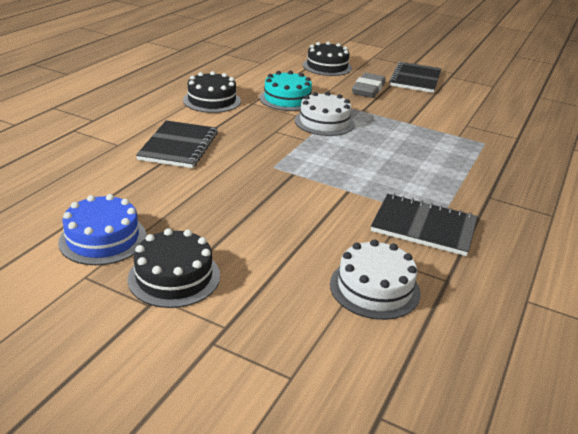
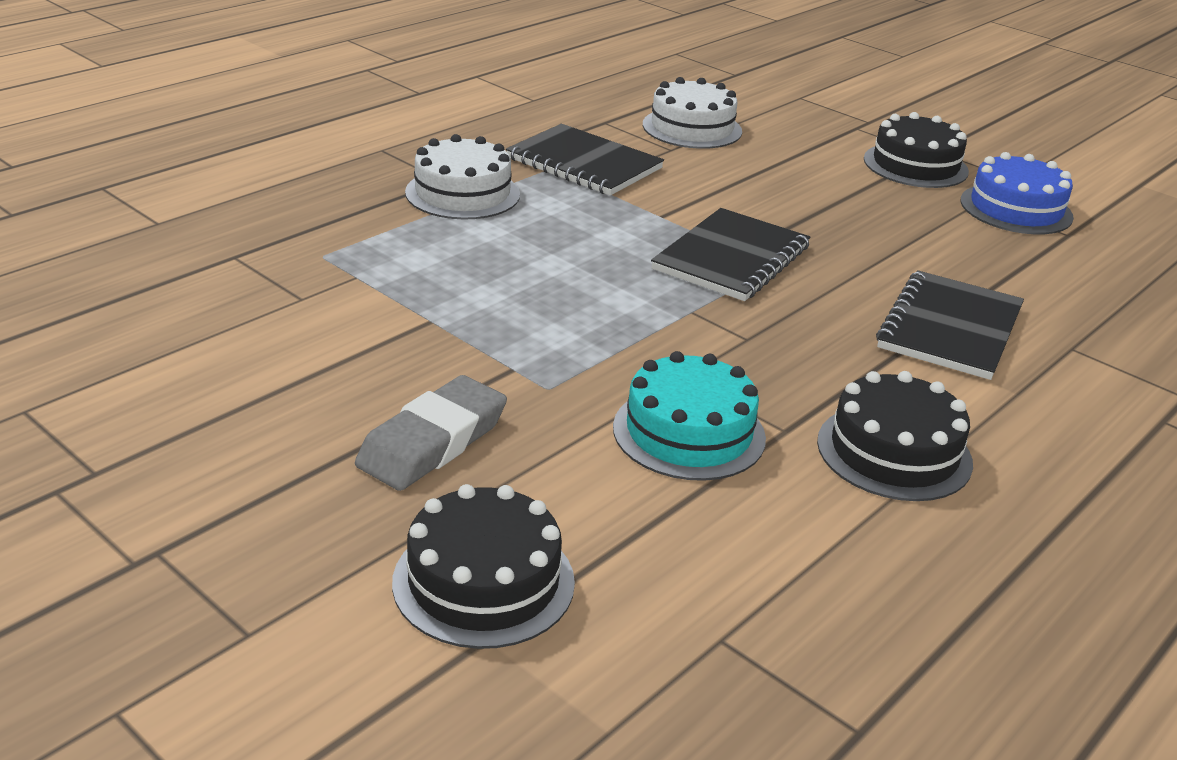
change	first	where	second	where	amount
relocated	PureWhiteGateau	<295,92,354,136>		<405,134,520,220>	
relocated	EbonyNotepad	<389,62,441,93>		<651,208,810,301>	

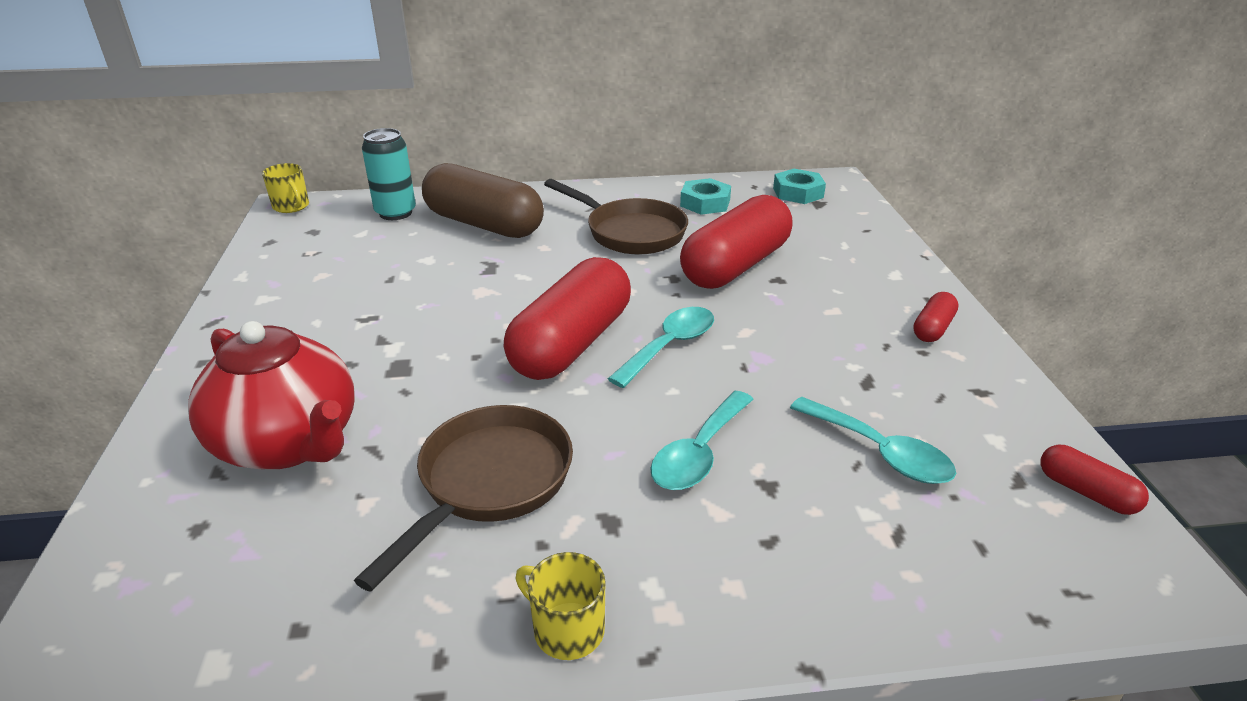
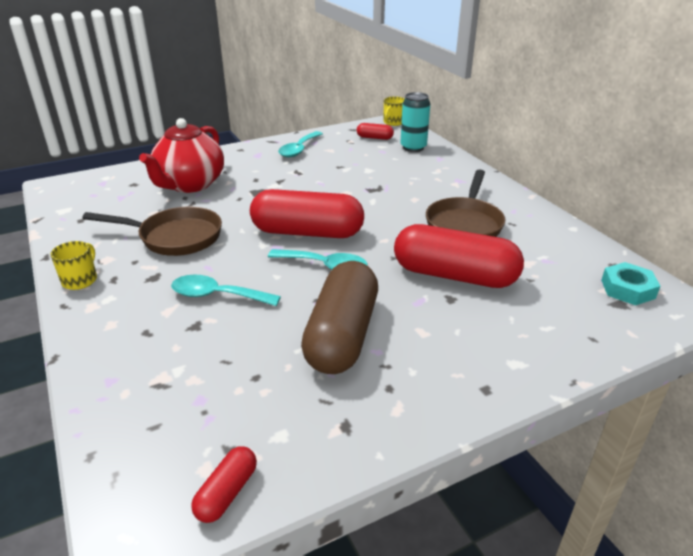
change	first	where	second	where	amount
relocated	TealSpoon	<790,397,956,484>		<278,131,323,157>	
relocated	DarkBrownPillShape	<422,163,544,238>		<301,261,378,374>	
relocated	ScarletPillShape	<913,292,959,342>		<357,123,394,140>	
missing	TealHexagonNut	<680,178,731,215>			

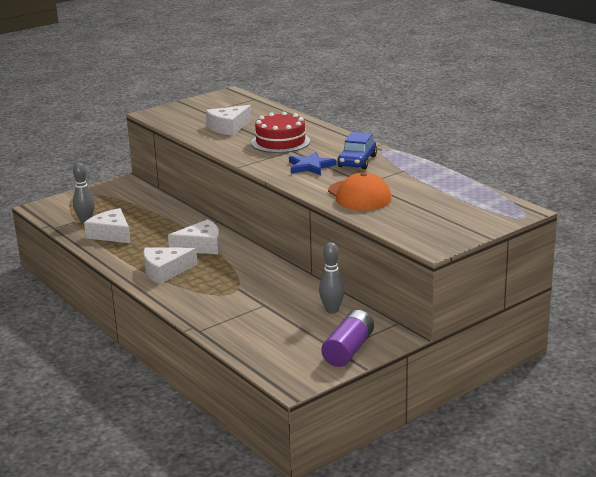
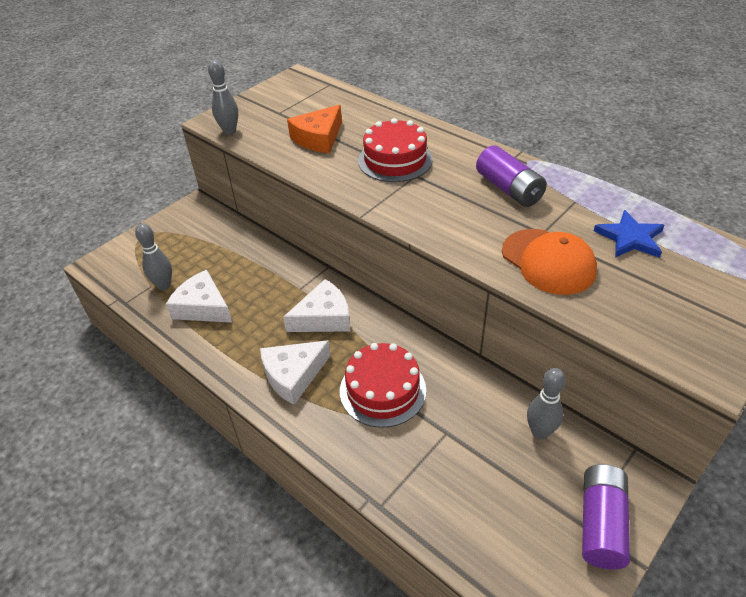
change	first	where	second	where	amount
appeared			AshGreyBowlingPin	<208,60,238,135>	
colour	PureWhitePieceOfCheese	<206,105,251,136>	BrightOrangePieceOfCheese	<287,105,342,153>	
appeared			ScarletGateau	<340,343,426,428>	
exchanged	BlueCar	<337,132,377,169>	RoyalPurpleAaBattery	<476,145,547,207>	
relocated	BlueStarShape	<289,152,336,175>		<594,210,664,258>	

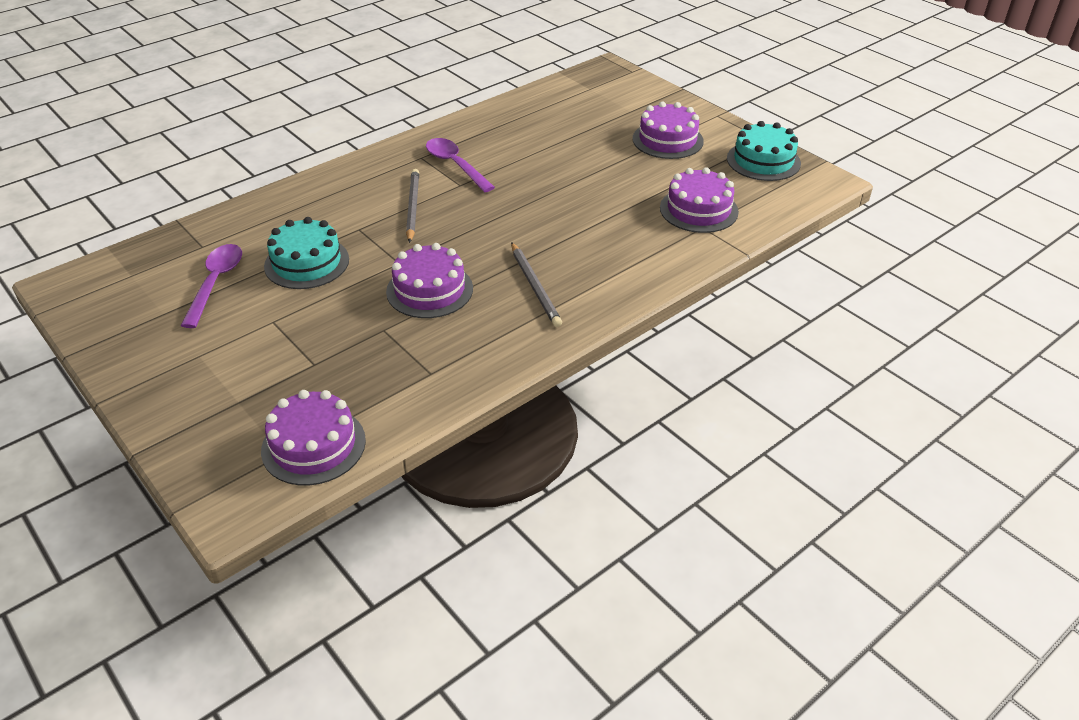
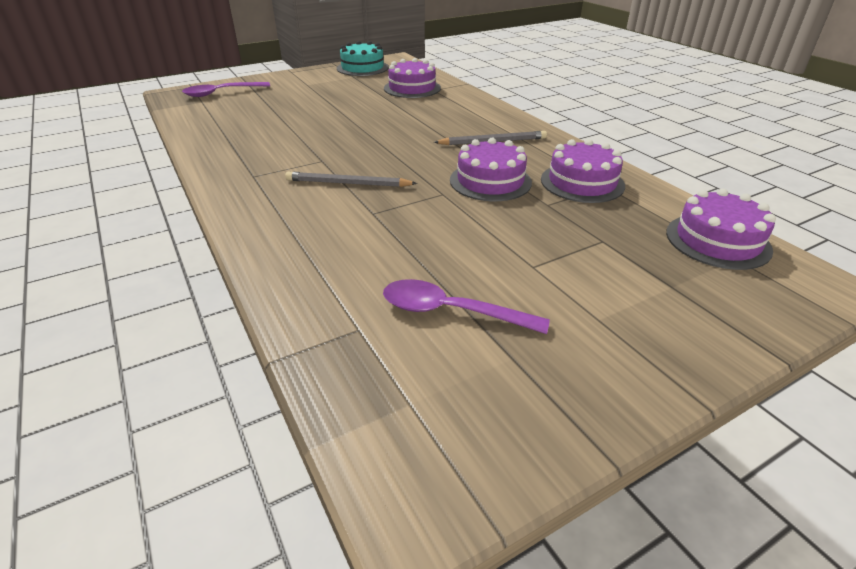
change	first	where	second	where	amount
relocated	RoyalPurpleSpoon	<426,138,495,192>		<182,82,270,97>	
relocated	RoyalPurpleGateau	<633,101,704,159>		<541,139,625,203>	
missing	TealGateau	<264,217,349,289>			

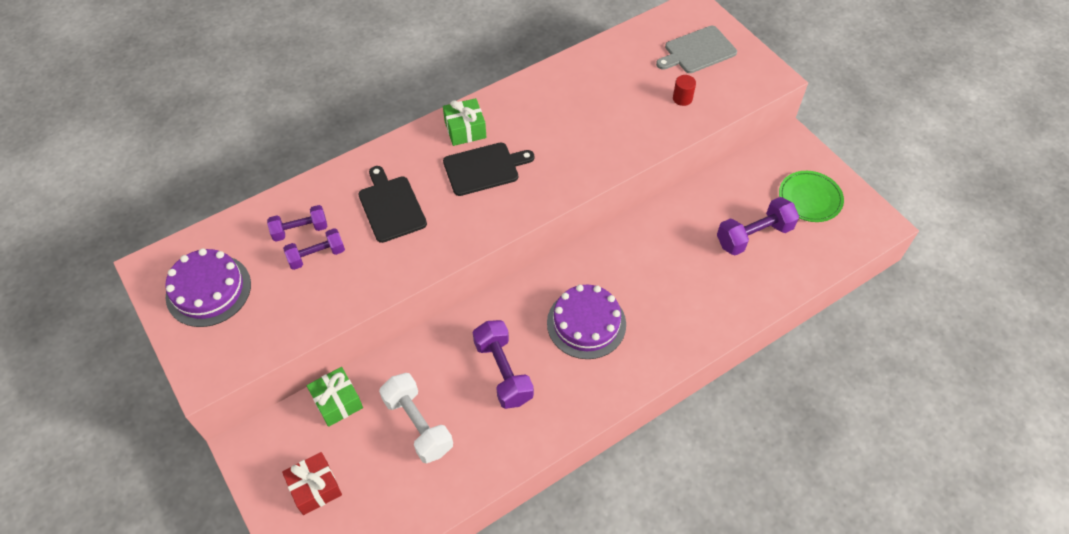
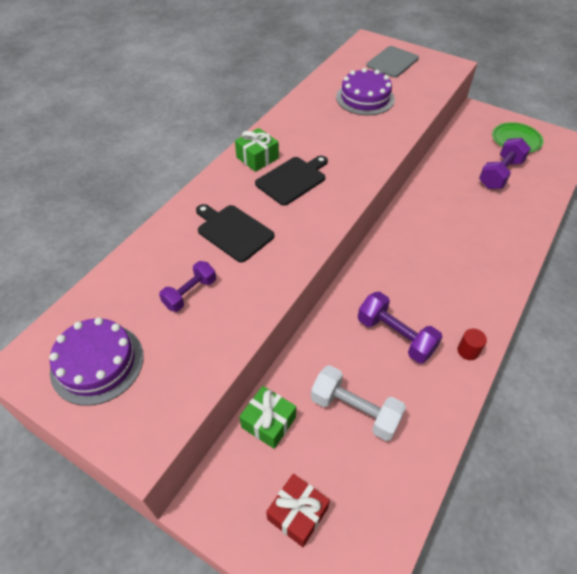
change	first	where	second	where	amount
relocated	RoyalPurpleGateau	<547,285,626,359>		<336,68,395,115>	
relocated	ScarletCylinder	<673,75,696,106>		<457,329,487,360>	
missing	RoyalPurpleFreeWeight	<267,205,327,242>			

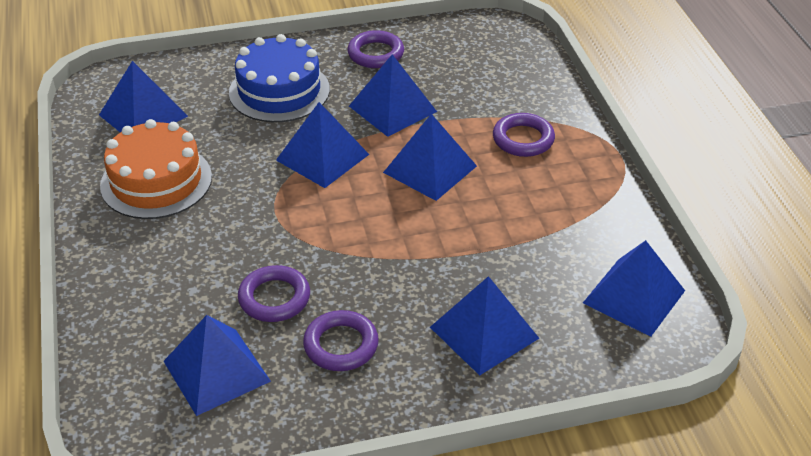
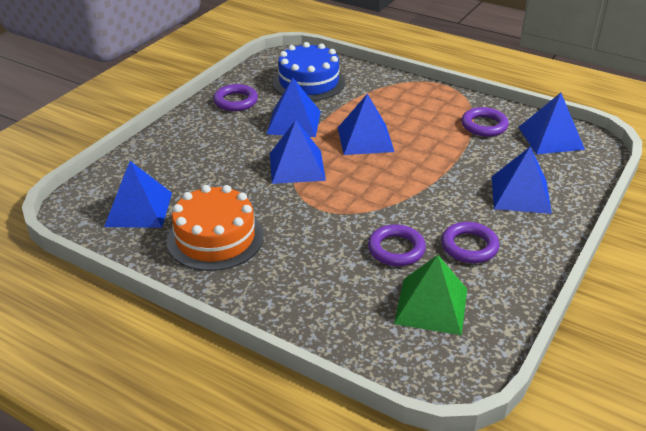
change	first	where	second	where	amount
relocated	BlueGateau	<229,34,330,123>		<273,42,345,101>	
colour	BluePyramid	<163,315,271,416>	GreenPyramid	<394,255,467,335>	
relocated	RoyalPurpleRing	<493,113,555,157>		<461,107,509,137>	

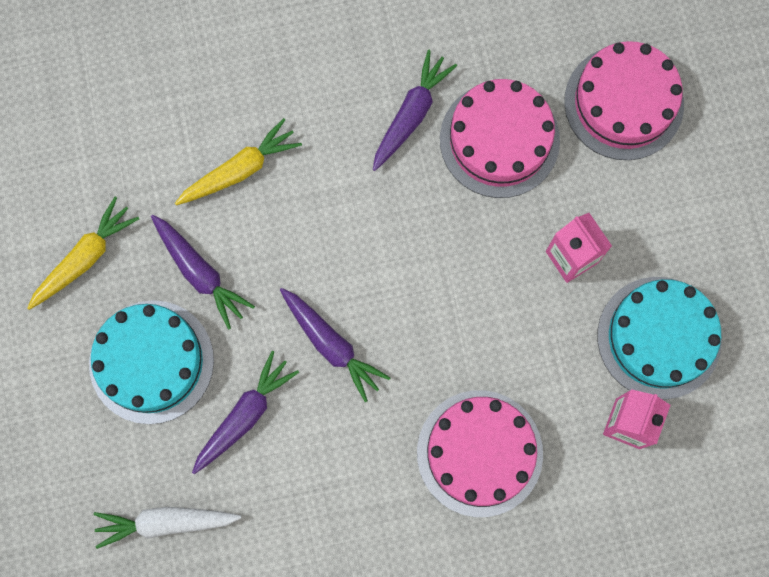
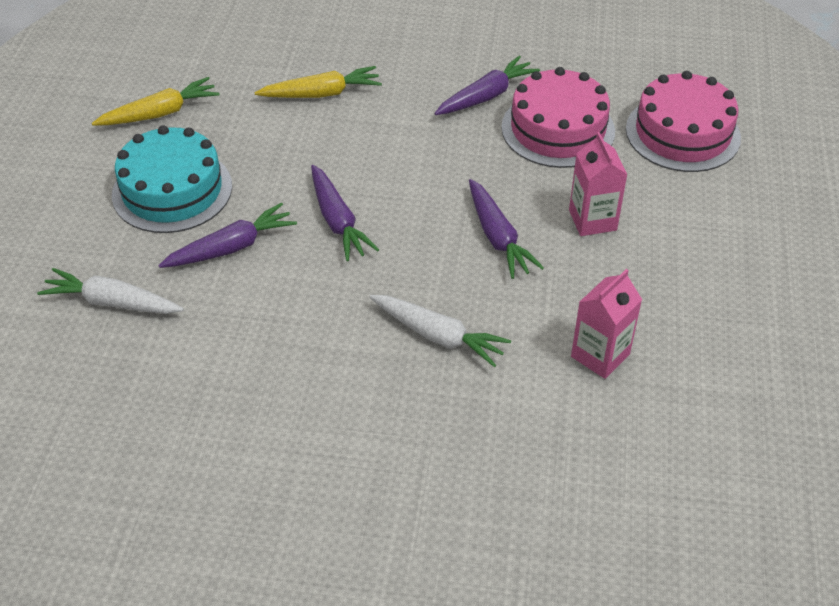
change	first	where	second	where	amount
exchanged	RosePinkGateau	<417,390,543,517>	PureWhiteRootVegetable	<370,295,511,367>	
relocated	RoyalPurpleRootVegetable	<151,215,255,330>		<469,179,544,279>	
missing	TealGateau	<598,277,722,400>			

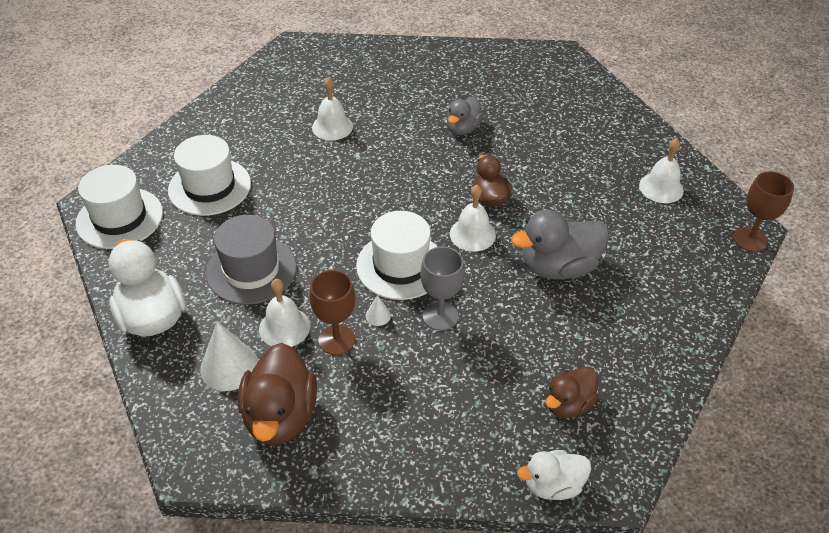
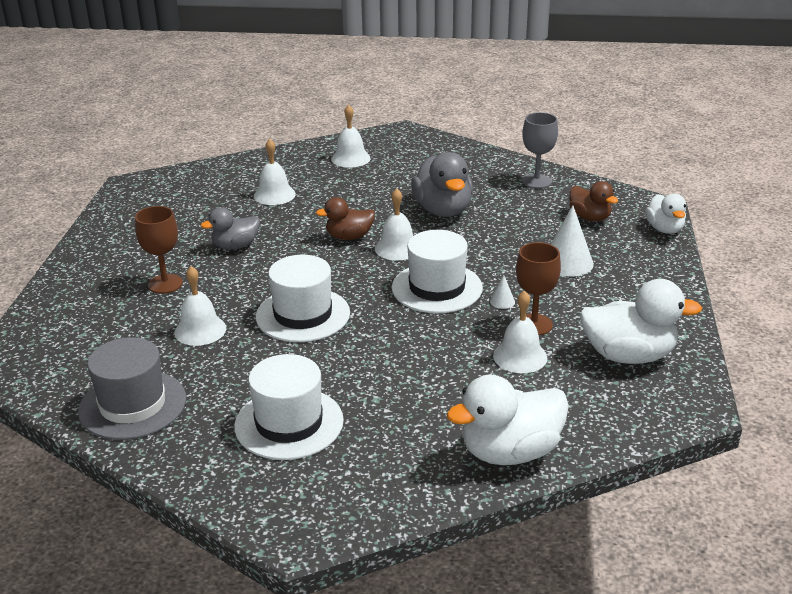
change	first	where	second	where	amount
relocated	AshGreyHat	<206,215,297,305>		<78,337,186,440>	
relocated	DarkBrownGoblet	<733,171,794,252>		<135,206,183,294>	
spun	AshGreyDuck	<447,97,484,135>		<201,207,260,250>	120 degrees clockwise
appeared			PureWhiteHandBell	<254,139,296,205>	
relocated	PureWhiteHat	<76,165,163,249>		<256,255,350,342>	
relocated	AshGreyGoblet	<420,246,465,331>		<522,112,558,188>	
relocated	PureWhiteConeShape	<200,322,258,391>		<551,205,594,277>	
colour	DarkBrownDuck	<238,343,317,446>	PureWhiteDuck	<580,279,702,364>	

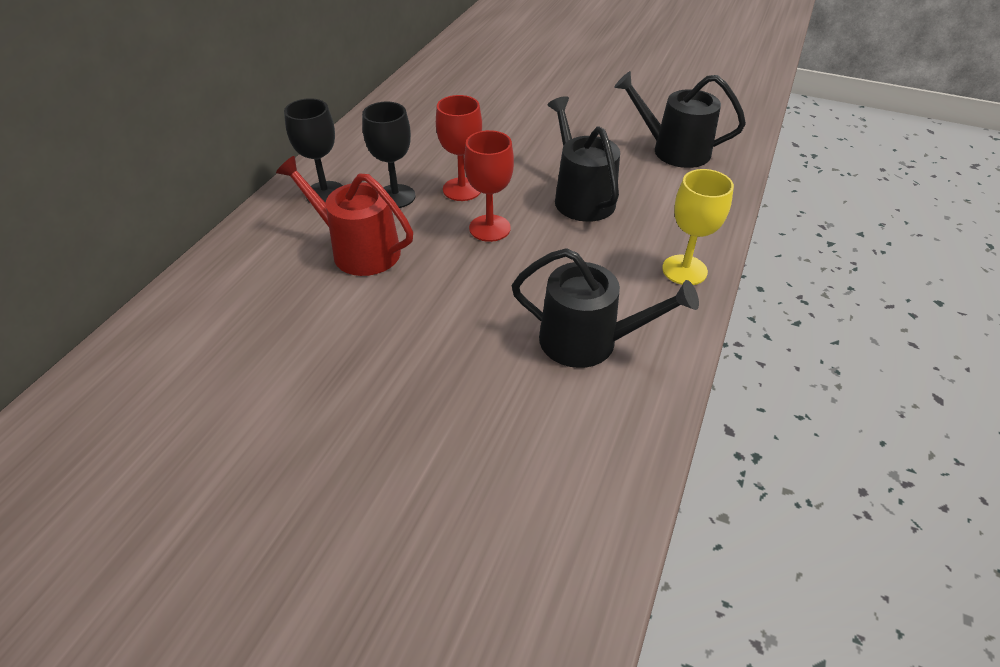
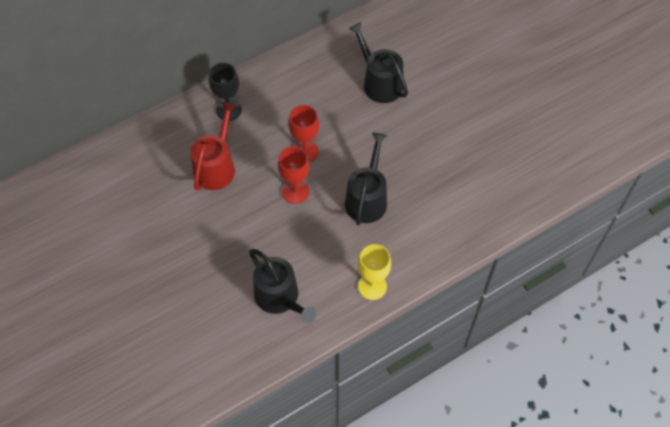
change	first	where	second	where	amount
spun	ScarletWateringPot	<276,156,413,276>		<190,102,237,191>	45 degrees clockwise
relocated	EbonyWateringPot	<614,71,746,168>		<349,22,408,103>	
missing	EbonyGoblet	<362,101,415,208>			

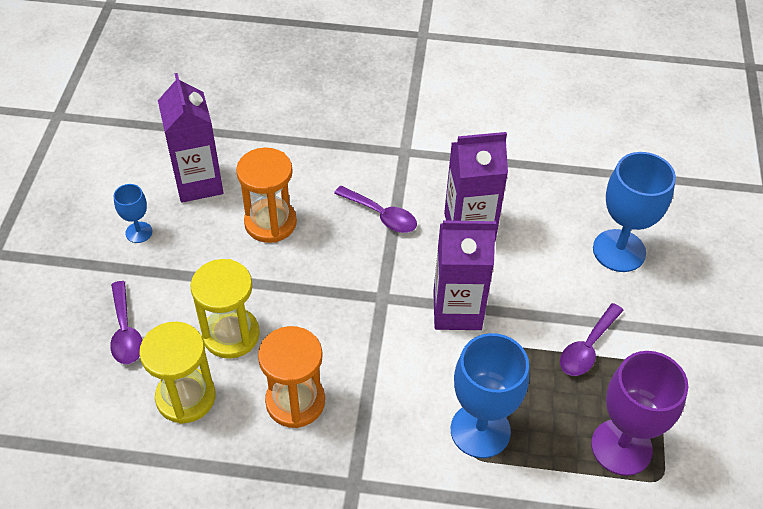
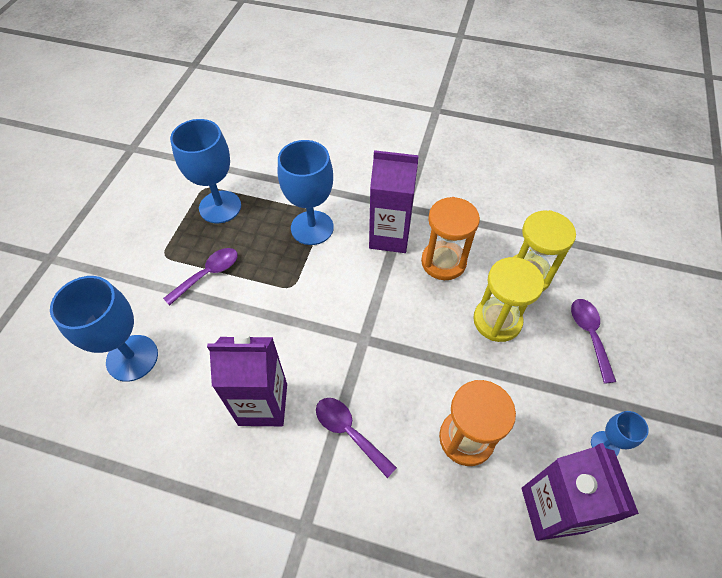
change	first	where	second	where	amount
colour	RoyalPurpleGoblet	<591,351,688,476>	BlueGoblet	<170,119,241,223>	
relocated	RoyalPurpleJuiceCarton	<433,220,496,330>		<369,150,419,253>	

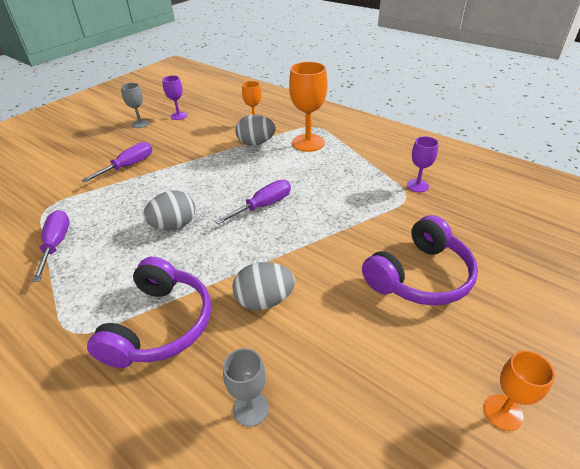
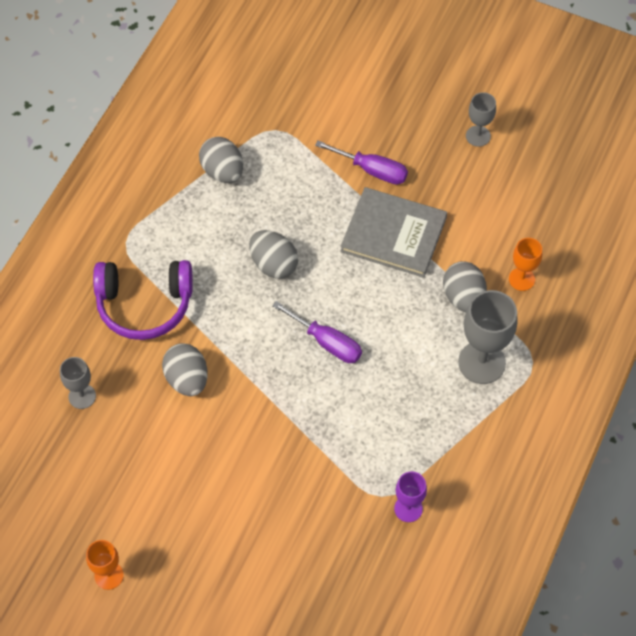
change	first	where	second	where	amount
exchanged	RoyalPurpleScrewdriver	<32,210,70,282>	AshGreyToyEgg	<199,137,243,183>	
appeared			AshGreyHardback	<340,187,447,278>	
colour	BrightOrangeGoblet	<289,62,328,152>	AshGreyGoblet	<458,290,518,384>	
missing	RoyalPurpleGoblet	<162,75,187,120>			
missing	RoyalPurpleHeadset	<362,215,478,306>			

